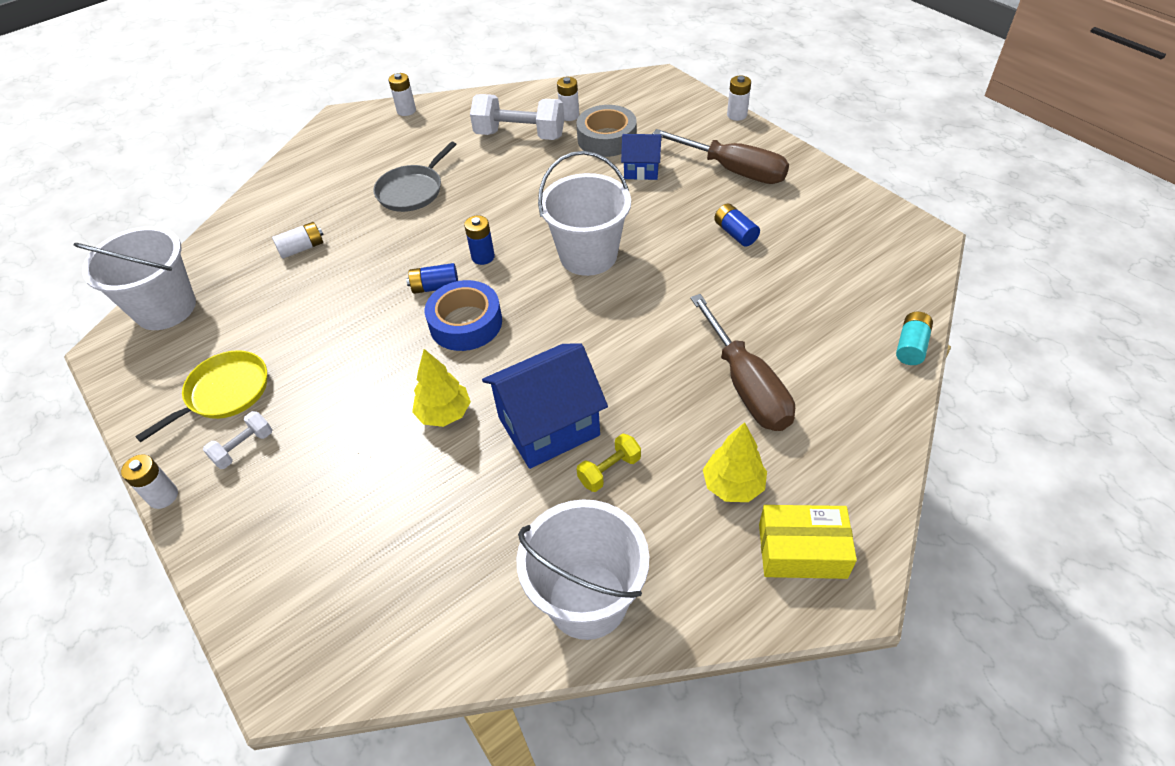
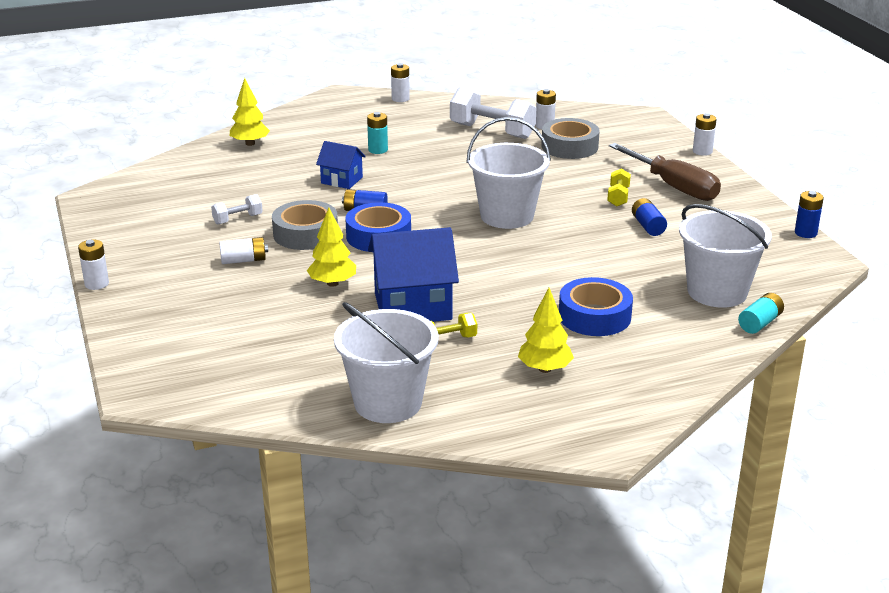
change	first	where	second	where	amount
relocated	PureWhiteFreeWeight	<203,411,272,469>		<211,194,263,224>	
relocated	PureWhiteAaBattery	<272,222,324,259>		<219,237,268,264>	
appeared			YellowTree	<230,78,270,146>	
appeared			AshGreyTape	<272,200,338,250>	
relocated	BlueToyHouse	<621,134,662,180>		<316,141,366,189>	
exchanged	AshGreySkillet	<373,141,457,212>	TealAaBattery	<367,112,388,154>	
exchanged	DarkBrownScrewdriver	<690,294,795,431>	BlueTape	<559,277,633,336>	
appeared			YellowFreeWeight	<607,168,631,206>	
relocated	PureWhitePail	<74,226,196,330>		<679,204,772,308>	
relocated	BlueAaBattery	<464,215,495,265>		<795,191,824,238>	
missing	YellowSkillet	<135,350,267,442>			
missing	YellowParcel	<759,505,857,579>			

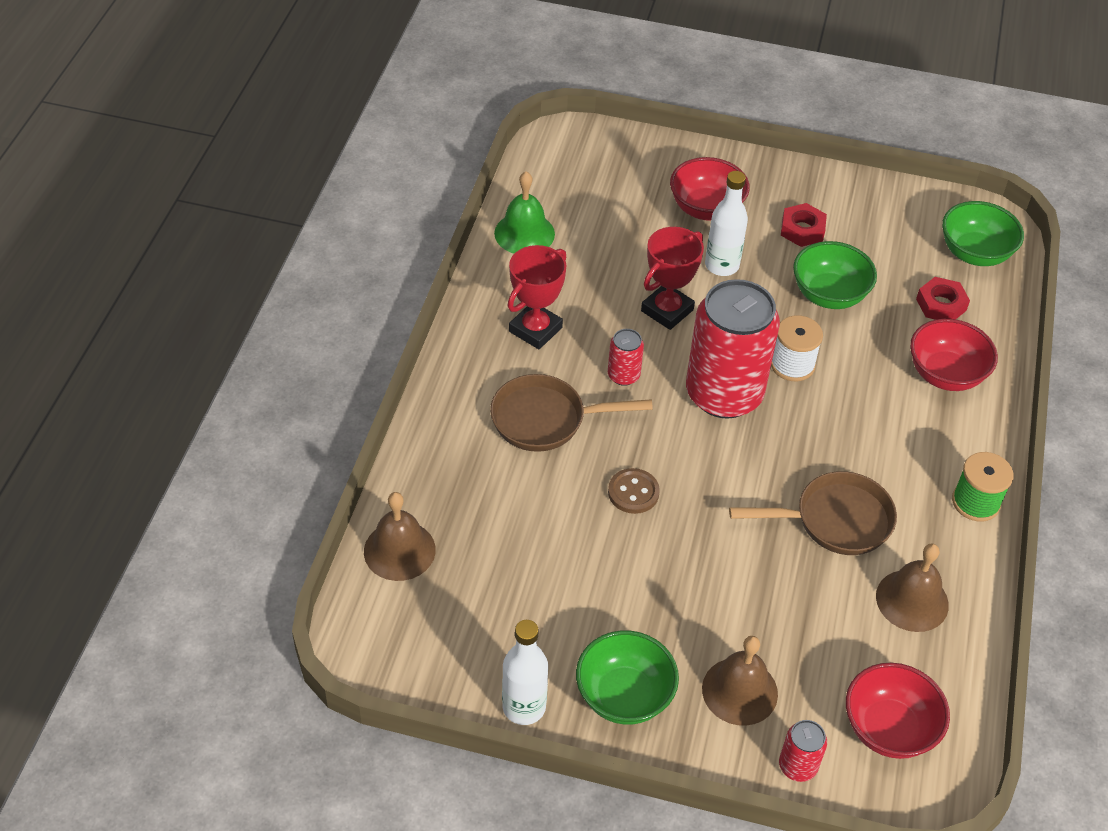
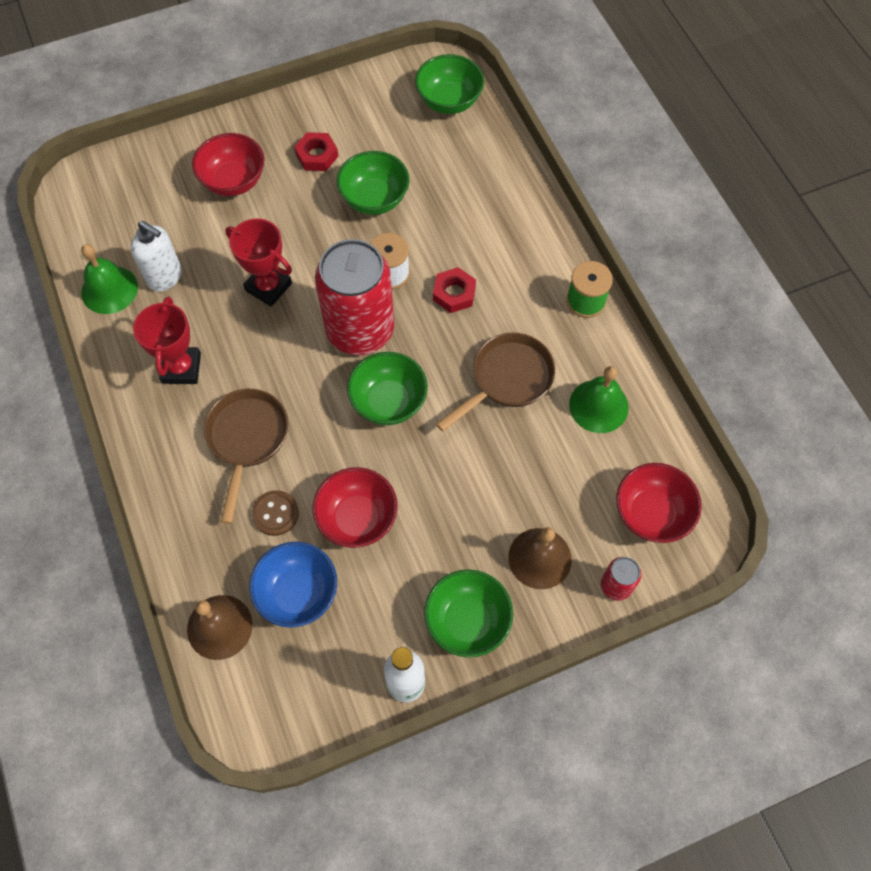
change	first	where	second	where	amount
appeared			PureWhiteSoapDispenser	<131,221,182,292>	
spun	DarkBrownSkillet	<490,374,653,452>		<204,389,288,524>	135 degrees clockwise
spun	ScarletTrophy	<641,227,704,330>		<225,218,292,307>	60 degrees counterclockwise
appeared			BlueServingBowl	<249,542,337,628>	
relocated	DarkBrownButton	<608,468,660,514>		<252,490,299,536>	
relocated	ScarletServingBowl	<910,319,998,391>		<313,467,398,548>	
appeared			GreenServingBowl	<347,352,428,425>	
relocated	ScarletHexagonNut	<916,277,970,320>		<433,267,476,313>	
colour	DarkBrownHandBell	<876,543,949,632>	GreenHandBell	<569,366,629,433>	
missing	ScarletSodaCan	<608,329,644,386>			
missing	PureWhiteBottle	<705,171,748,276>			

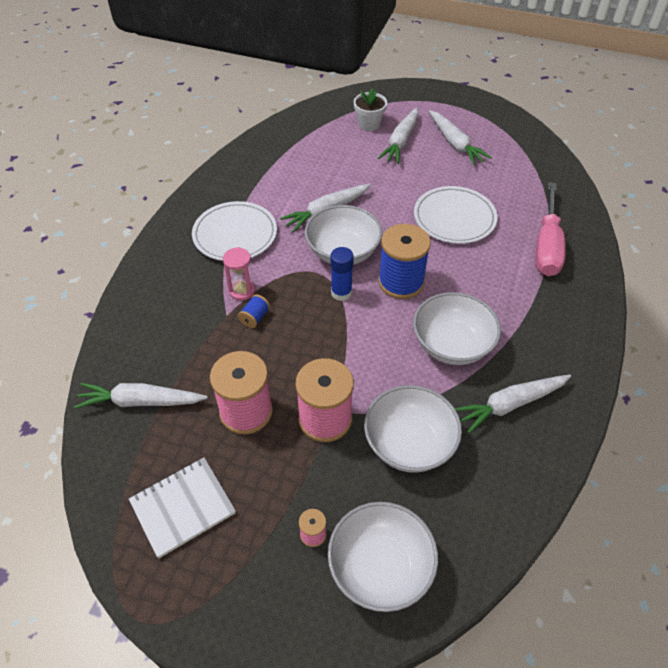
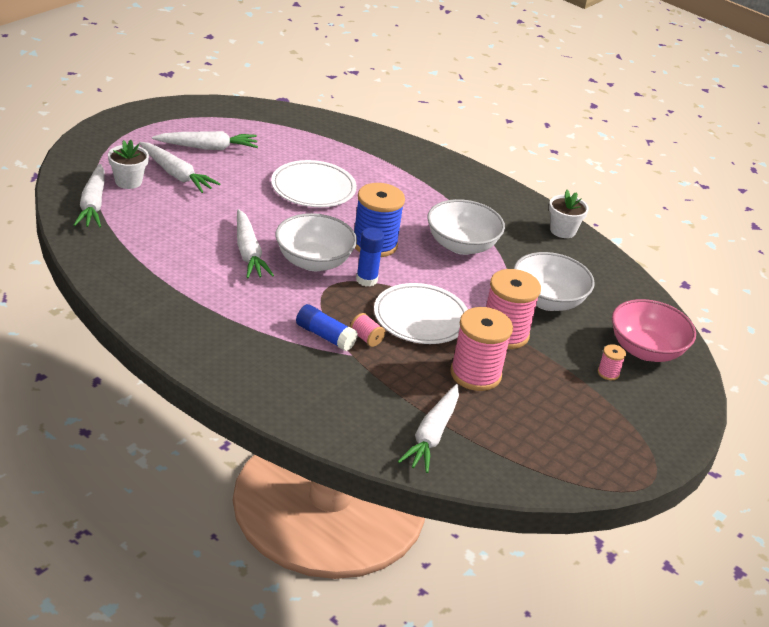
change	first	where	second	where	amount
relocated	PureWhiteRootVegetable	<455,375,571,434>		<74,164,105,228>	
exchanged	RosePinkHourglass	<223,247,255,301>	BlueGlue	<296,304,358,351>	
colour	BlueSpool	<238,294,270,328>	RosePinkSpool	<350,313,385,347>	
relocated	PureWhiteDinnerPlate	<192,201,277,261>		<374,283,468,344>	
appeared			PureWhitePottedPlant	<549,190,589,238>	
colour	PureWhiteServingBowl	<328,502,438,612>	RosePinkServingBowl	<612,299,696,362>	
missing	PureWhiteNotepad	<129,457,236,558>			
missing	RosePinkScrewdriver	<535,182,566,276>			

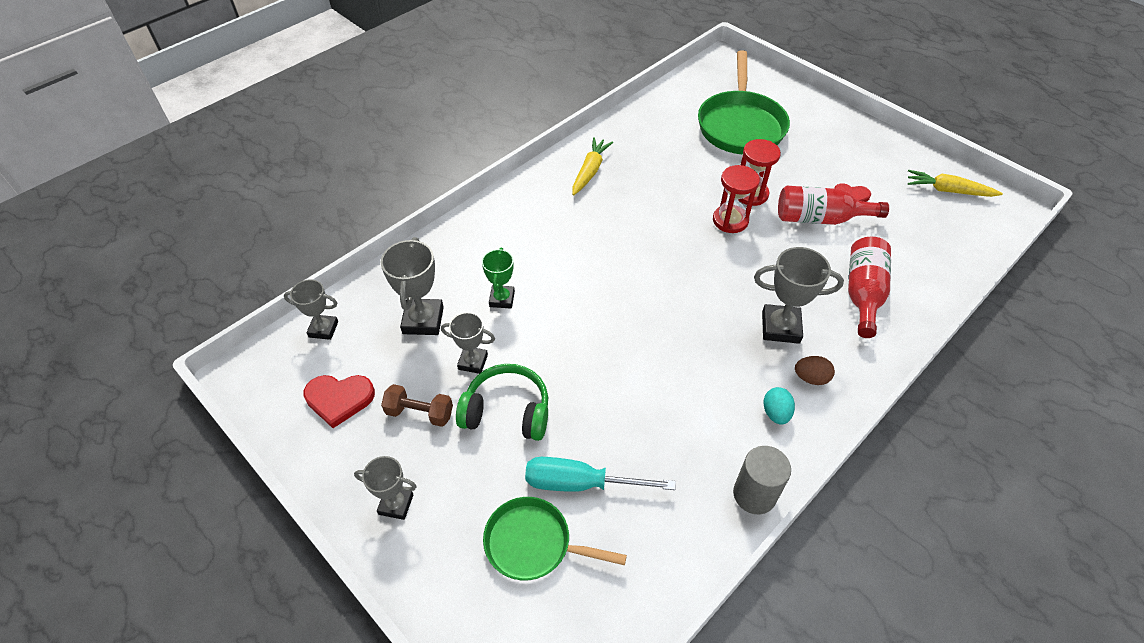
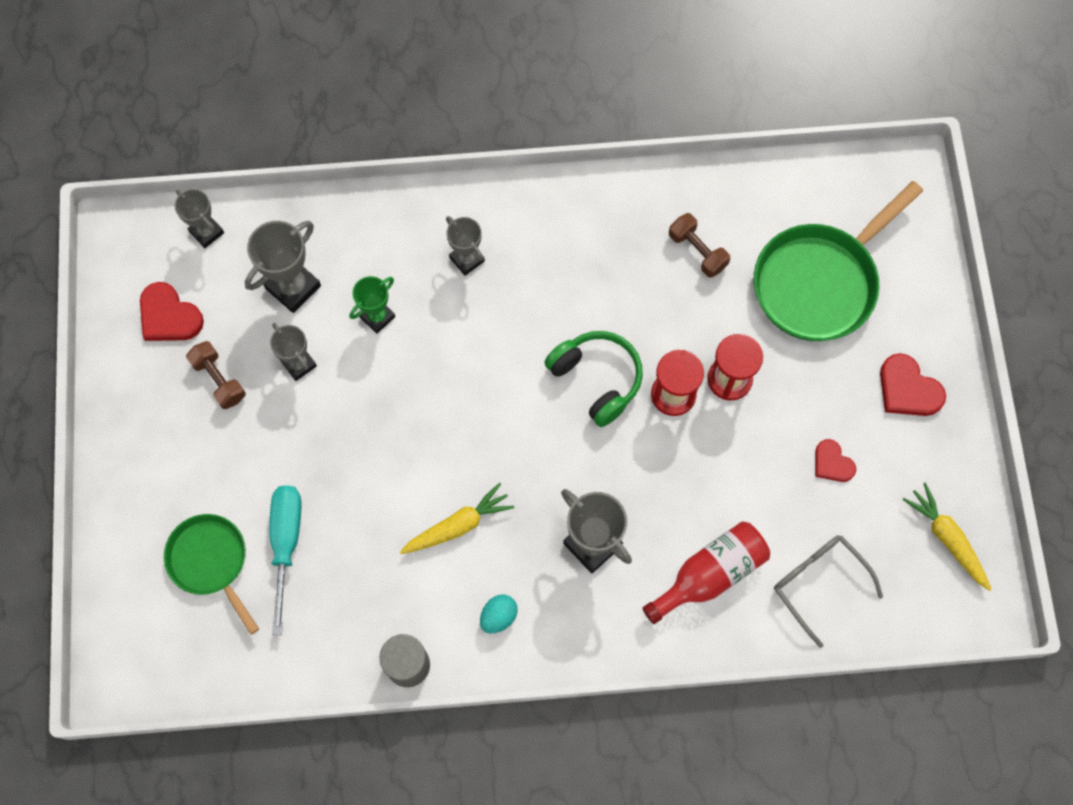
change	first	where	second	where	amount
spun	TealScrewdriver	<525,457,676,492>		<269,485,301,635>	45 degrees clockwise
relocated	YellowRootVegetable	<572,137,613,195>		<400,483,514,554>	
relocated	AshGreyTrophy	<354,456,417,520>		<446,216,485,276>	
relocated	GreenHeadset	<456,364,548,441>		<544,331,643,427>	
appeared			DarkBrownFreeWeight	<669,213,730,278>	
appeared			AshGreyEyeglasses	<774,535,883,648>	
appeared			ScarletLoveHeart	<880,353,946,416>	
missing	ScarletBottle	<778,186,889,225>			
missing	DarkBrownToyEgg	<795,356,835,385>			

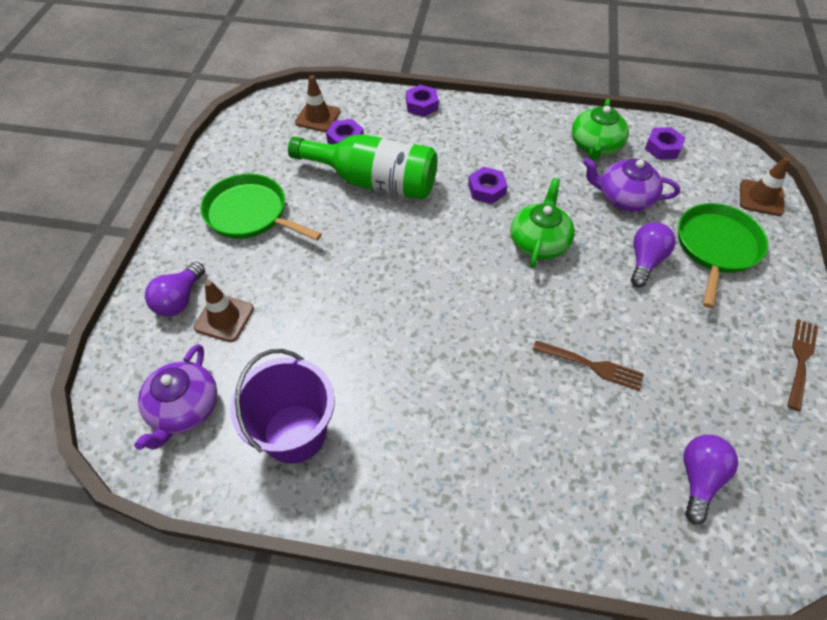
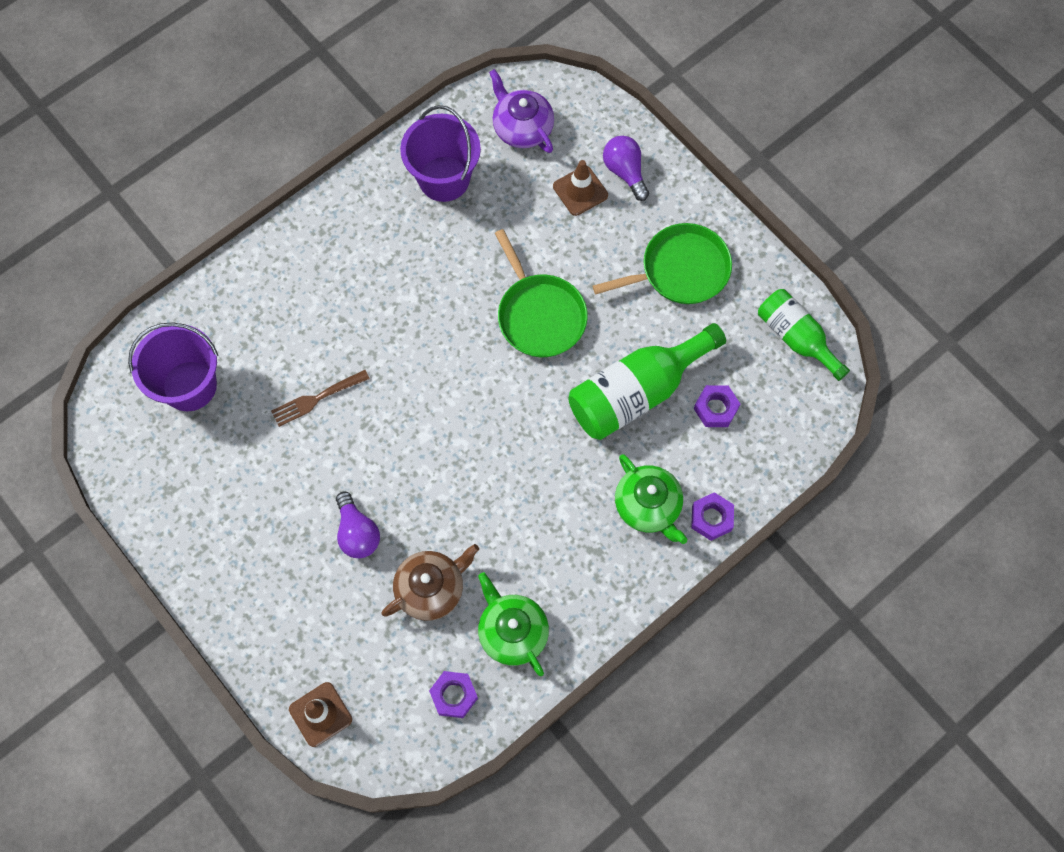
change	first	where	second	where	amount
exchanged	RoyalPurpleLightbulb	<684,435,738,524>	RoyalPurplePail	<128,322,218,411>	
colour	RoyalPurpleChinaTeapot	<583,158,680,212>	DarkBrownChinaTeapot	<381,544,479,621>	
relocated	GreenSkillet	<678,203,768,308>		<495,229,588,357>	
relocated	GreenChinaTeapot	<510,178,575,268>		<615,454,687,544>	
appeared			GreenBottle	<758,289,850,381>	
missing	DarkBrownTrafficCone	<295,75,340,132>			
missing	RoyalPurpleHexagonNut	<468,167,508,204>			
missing	DarkBrownDinnerFork	<787,319,818,411>			

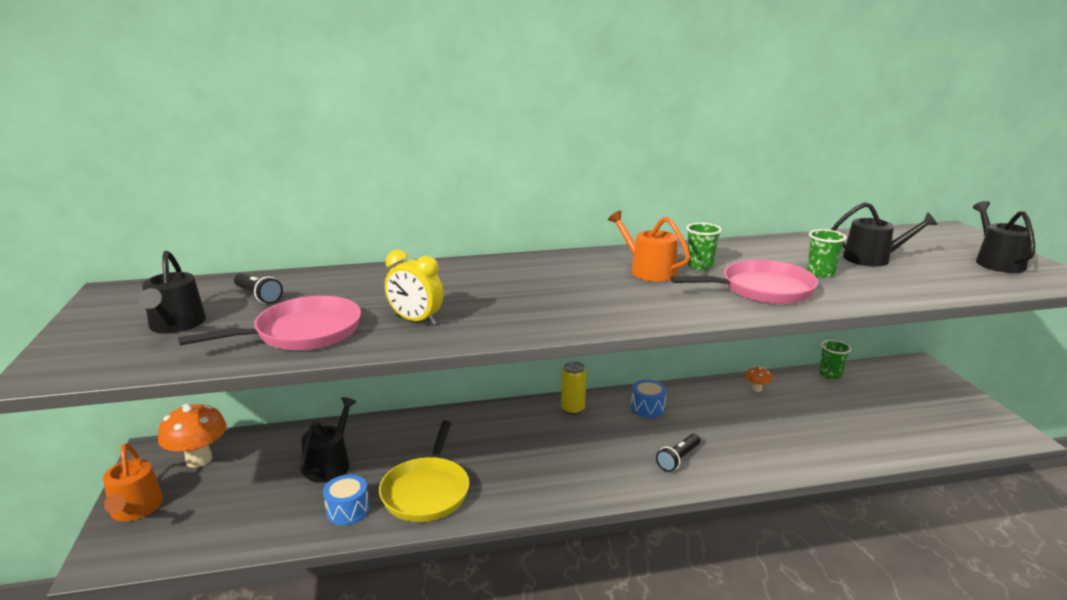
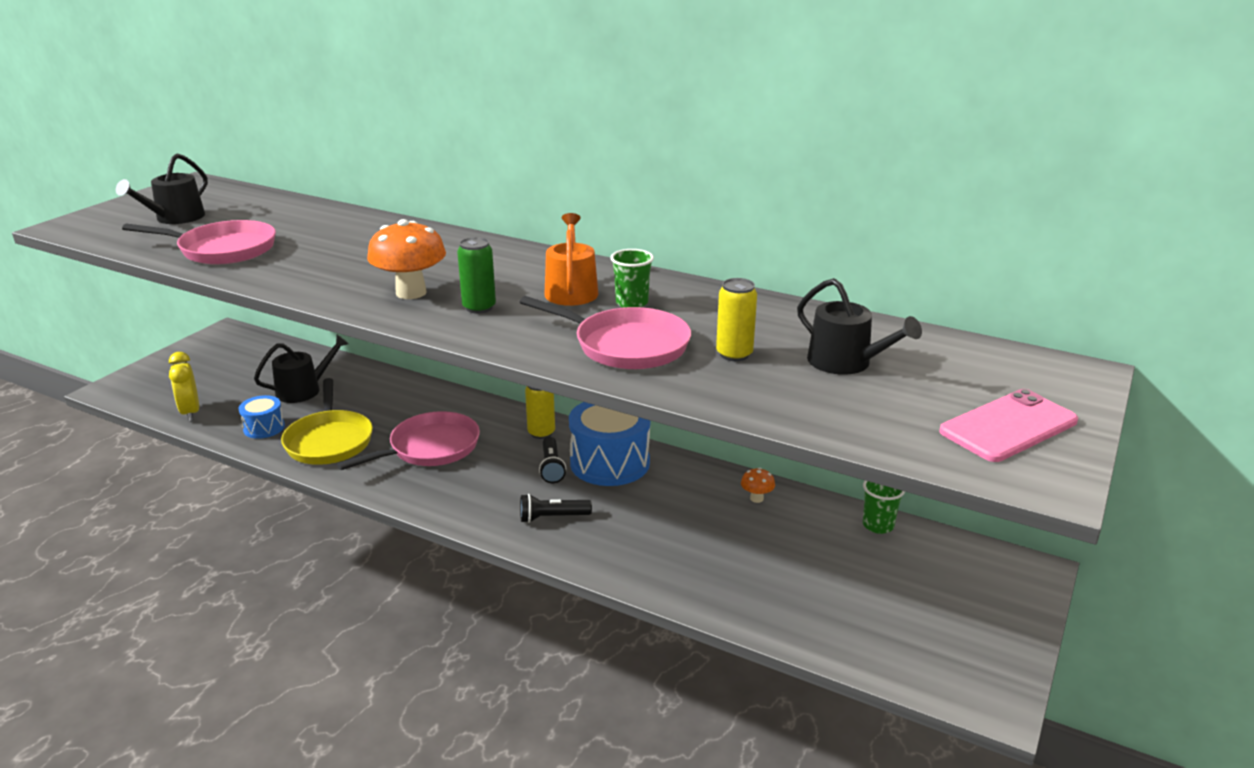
change	first	where	second	where	amount
relocated	YellowClock	<385,250,444,325>		<169,352,199,421>	
spun	YellowSkillet	<379,420,469,522>		<281,378,373,465>	60 degrees counterclockwise
appeared			RosePinkSkillet	<337,411,480,470>	
relocated	BrightOrangeFungus	<158,404,227,468>		<367,219,446,299>	
appeared			GreenSodaCan	<457,237,496,314>	
relocated	EbonyPocketTorch	<234,273,283,304>		<539,437,566,483>	
size	BlueSnareDrum	<631,380,667,418>		<569,402,651,486>	x1.91
exchanged	GreenCup	<807,229,847,278>	YellowSodaCan	<716,278,757,361>	
exchanged	EbonyWateringPot	<973,201,1035,273>	RosePinkPhone	<939,389,1078,462>	
missing	BrightOrangeWateringPot	<103,444,163,521>			

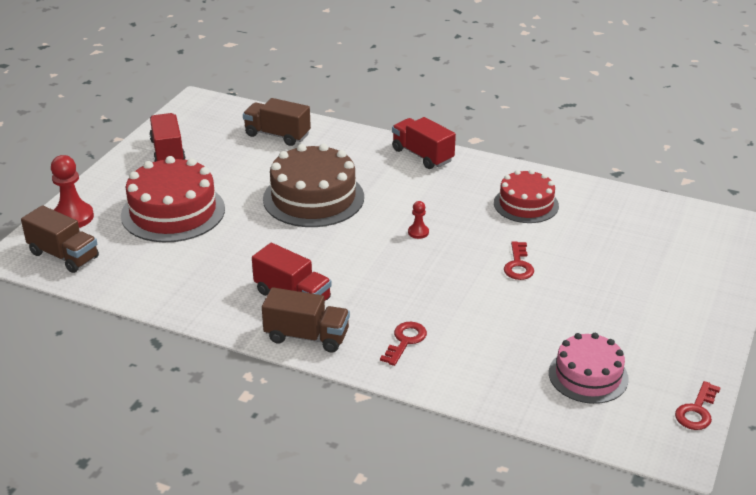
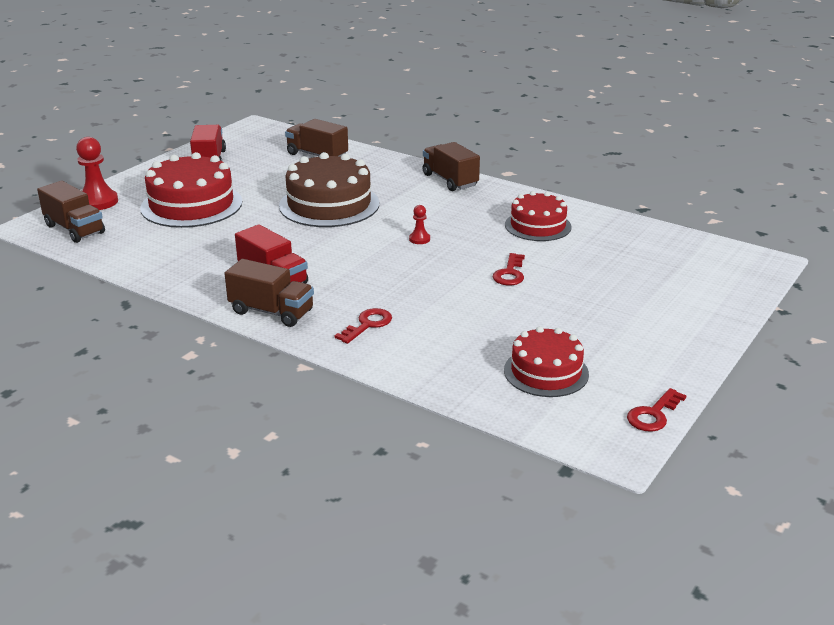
change	first	where	second	where	amount
colour	ScarletToyTruck	<392,117,456,169>	DarkBrownToyTruck	<423,142,480,191>	
colour	RosePinkGateau	<549,333,629,404>	ScarletGateau	<504,326,589,397>	

